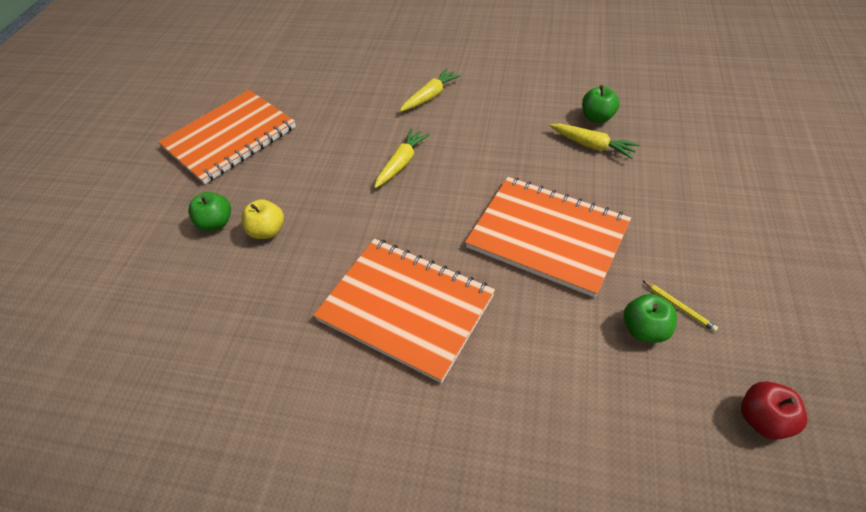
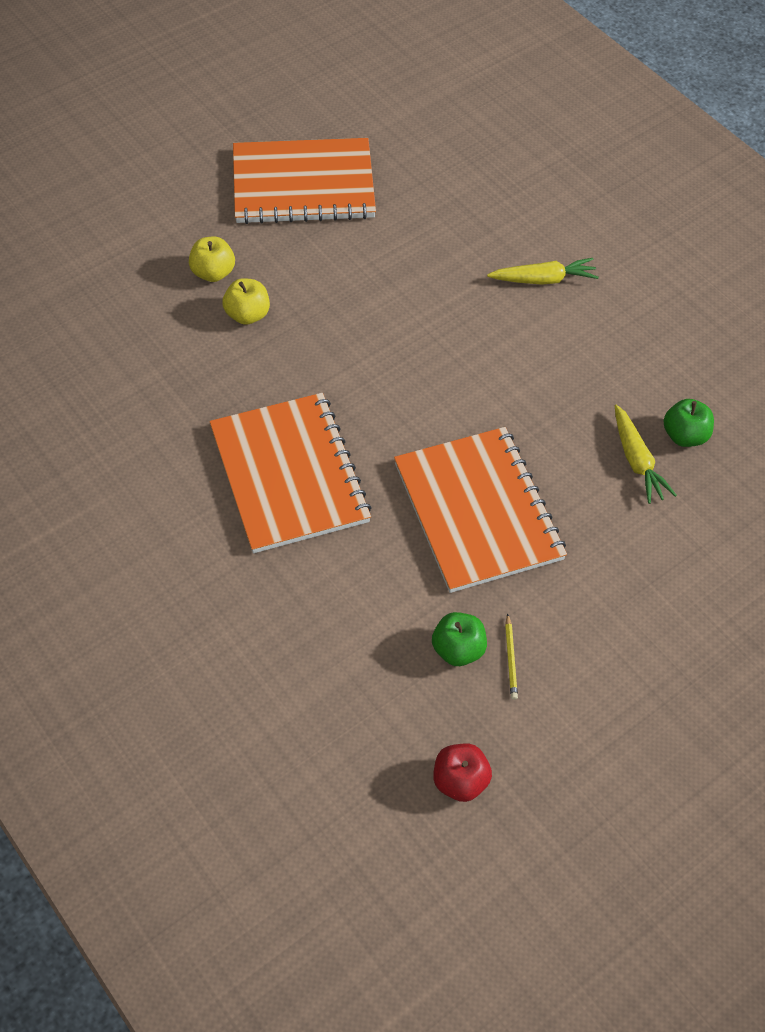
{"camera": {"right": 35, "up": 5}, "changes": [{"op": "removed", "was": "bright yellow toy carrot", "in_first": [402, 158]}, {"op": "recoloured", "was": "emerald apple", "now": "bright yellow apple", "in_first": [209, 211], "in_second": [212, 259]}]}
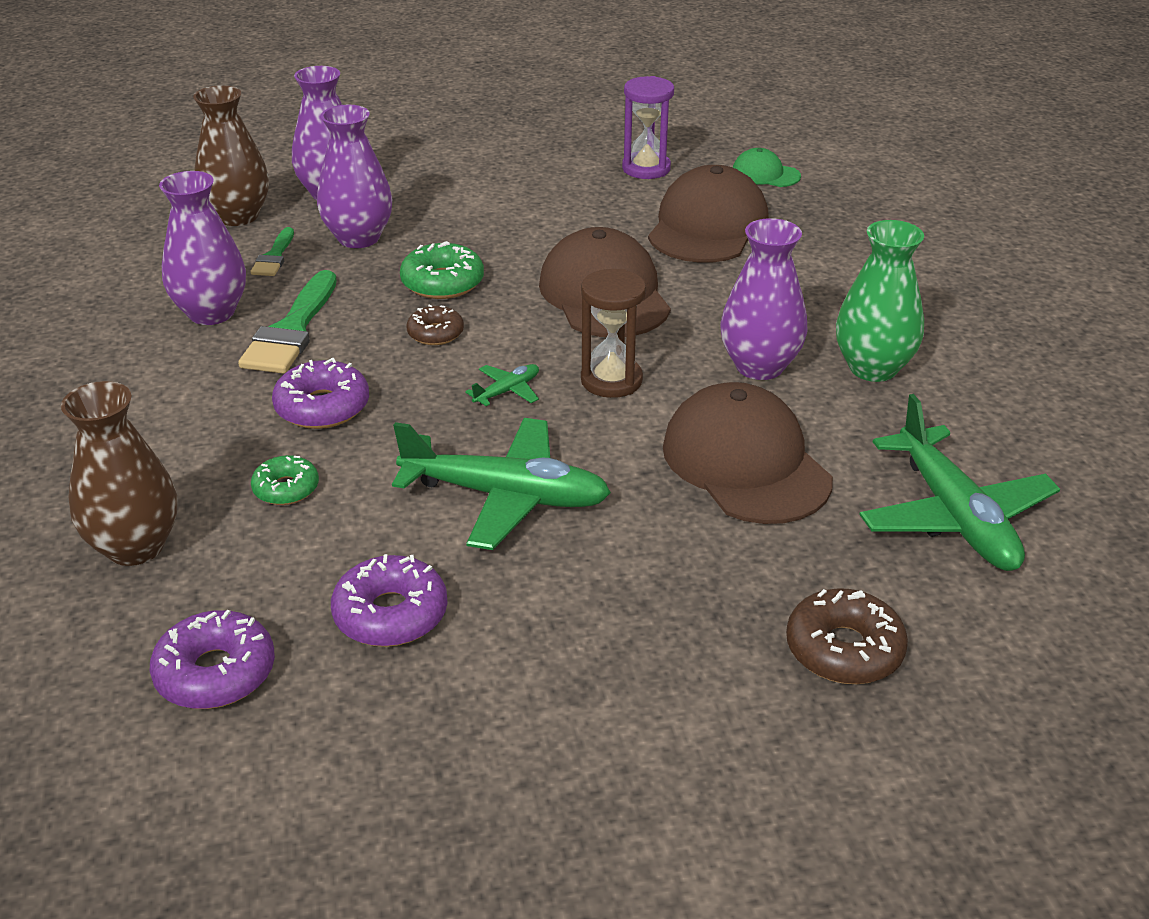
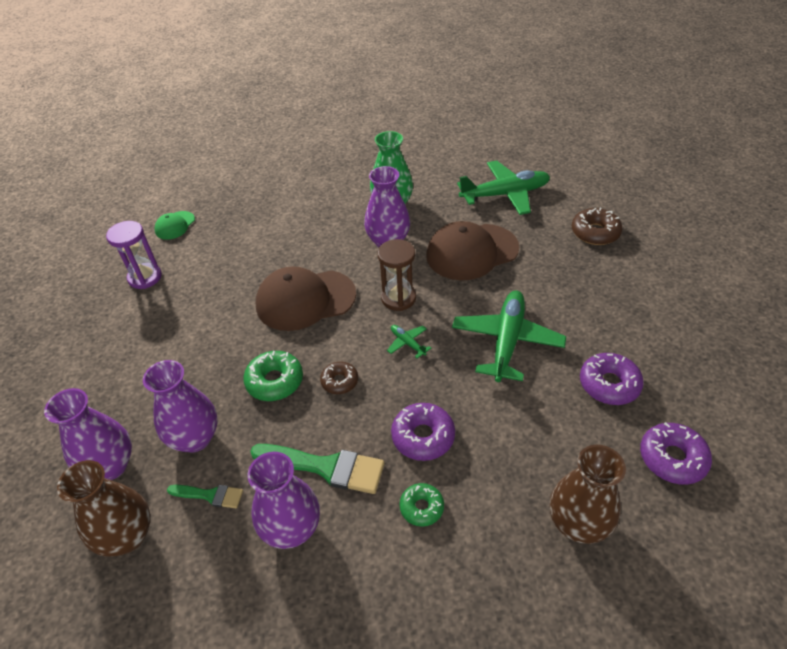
{"camera": {"right": -85, "up": 10}, "changes": [{"op": "removed", "was": "brown cap", "in_first": [708, 214]}, {"op": "moved", "was": "emerald glazed donut", "in_first": [285, 480], "in_second": [421, 505]}]}
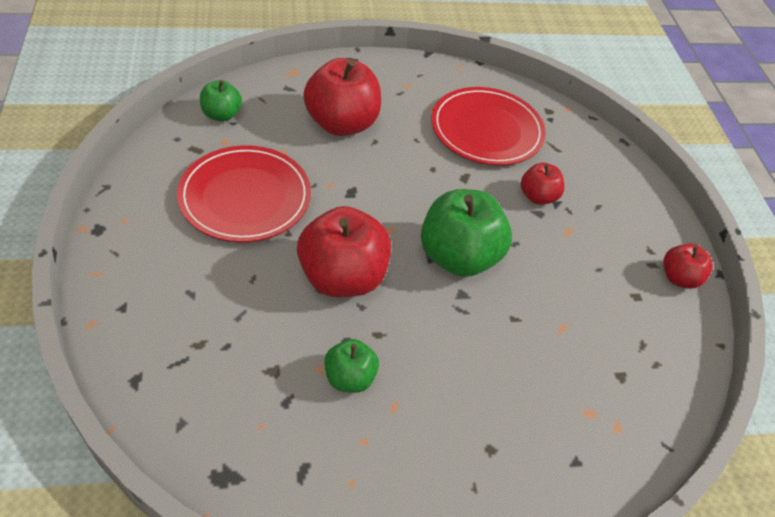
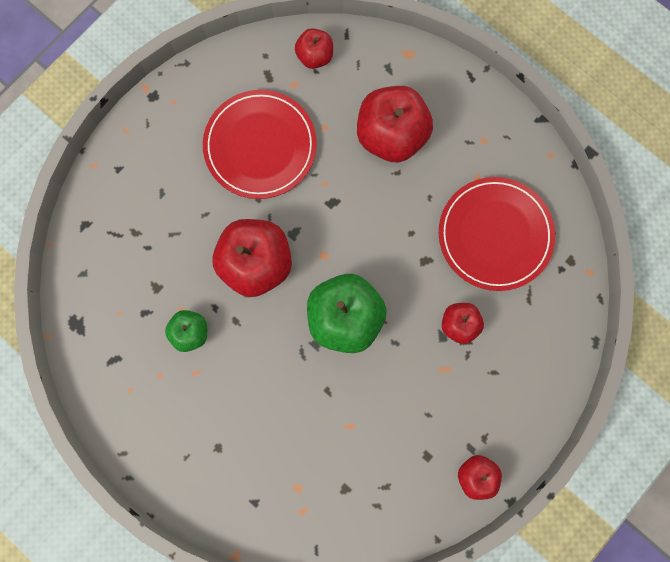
{"camera": {"right": 55, "up": 30}, "changes": [{"op": "recoloured", "was": "emerald apple", "now": "red apple", "in_first": [221, 100], "in_second": [314, 48]}]}
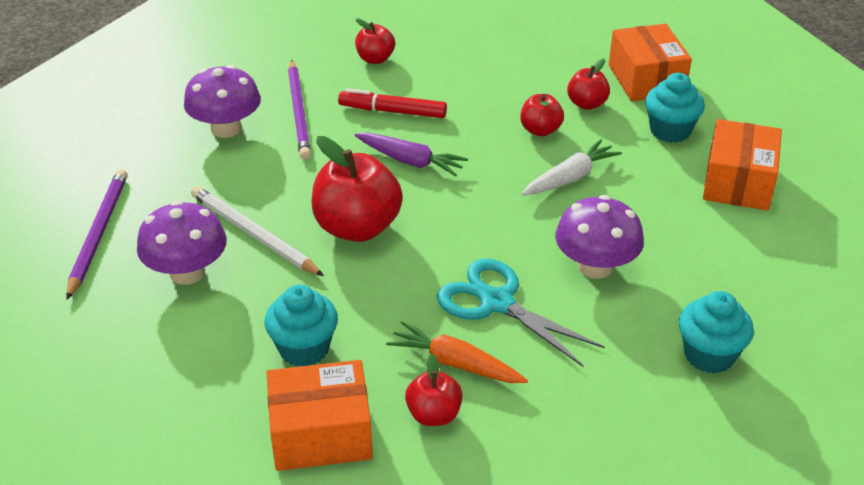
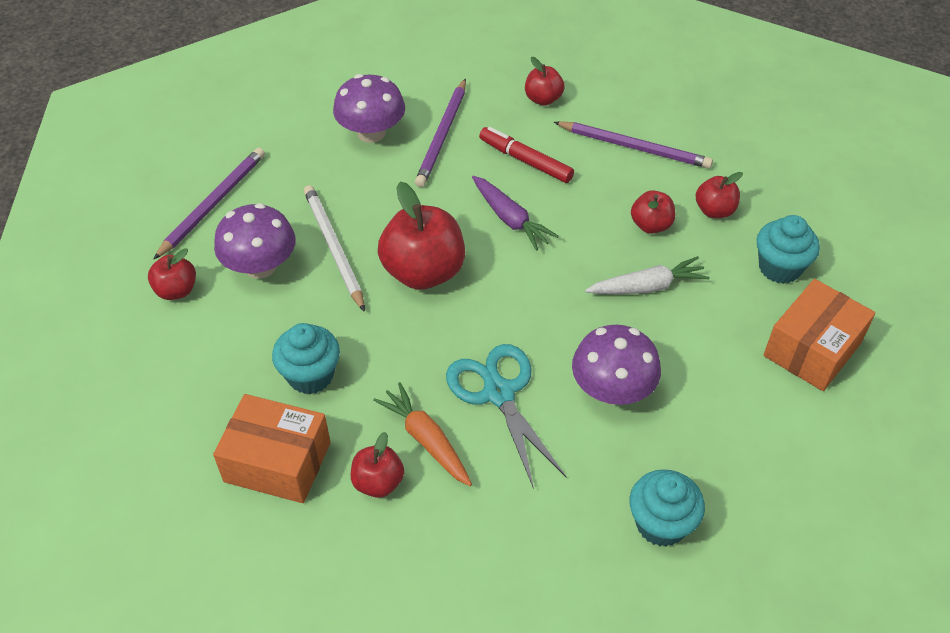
{"camera": {"right": 25, "up": 10}, "changes": [{"op": "removed", "was": "bright orange box", "in_first": [650, 62]}, {"op": "added", "now": "red apple", "in_second": [172, 274]}, {"op": "added", "now": "violet pencil", "in_second": [633, 145]}]}
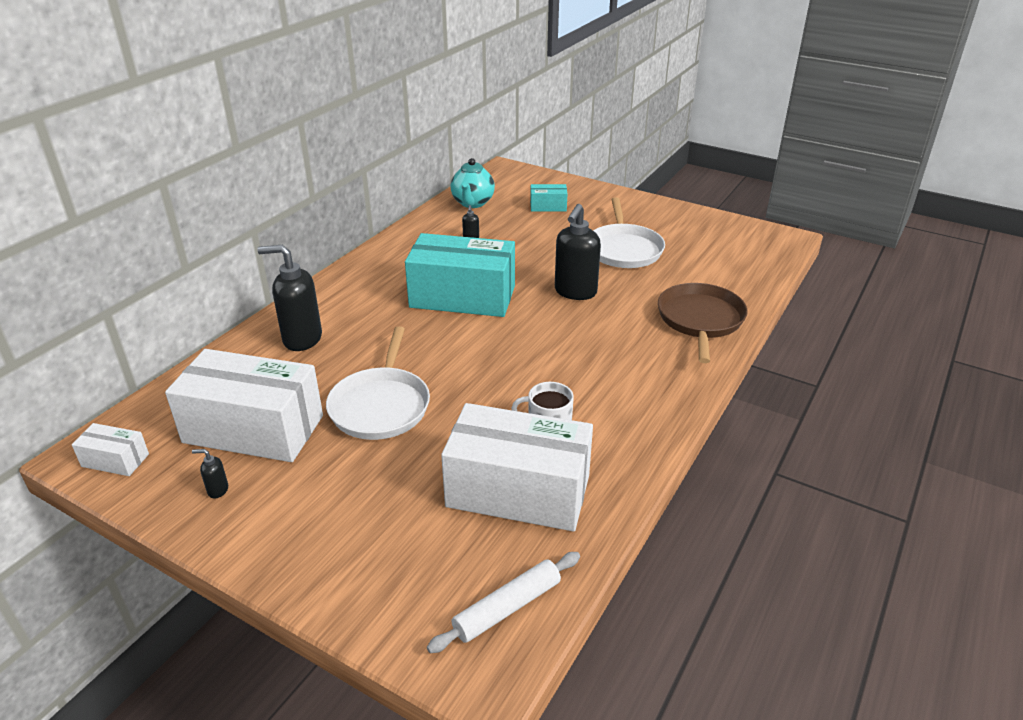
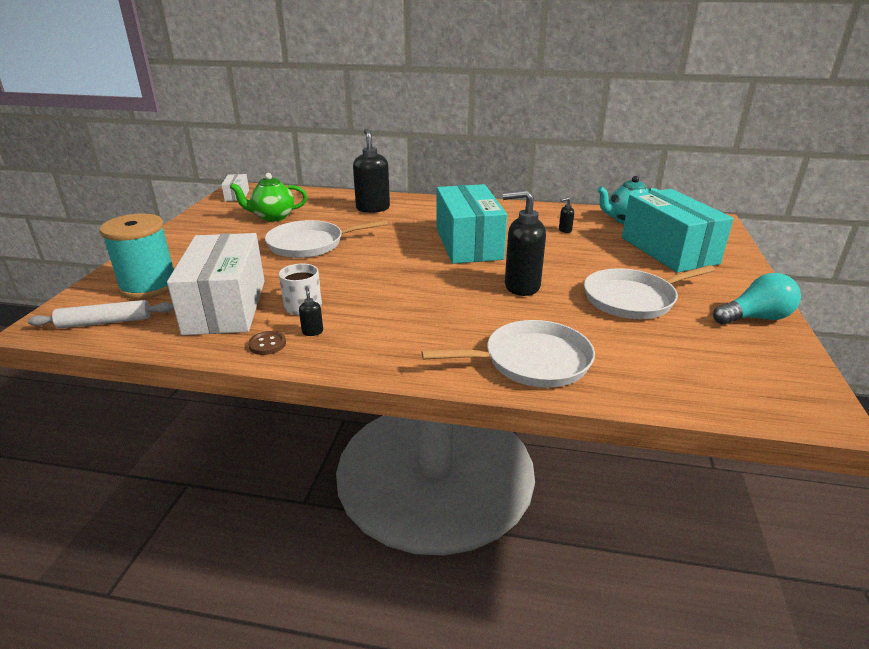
{"camera": {"right": 70, "up": -5}, "changes": [{"op": "added", "now": "turquoise bobbin", "in_second": [136, 256]}, {"op": "added", "now": "brown shirt button", "in_second": [267, 343]}, {"op": "added", "now": "turquoise lightbulb", "in_second": [757, 299]}, {"op": "moved", "was": "jet-black soap pump", "in_first": [210, 474], "in_second": [311, 311]}, {"op": "replaced", "was": "pure white box", "now": "emerald teapot", "in_first": [244, 405], "in_second": [268, 197]}, {"op": "recoloured", "was": "brown skillet", "now": "pure white skillet", "in_first": [703, 323], "in_second": [508, 354]}, {"op": "turned", "was": "pure white pastry roller", "in_first": [503, 602], "in_second": [100, 314], "clockwise": -45}, {"op": "resized", "was": "turquoise box", "in_first": [548, 198], "in_second": [678, 231], "ratio": 2.26}]}
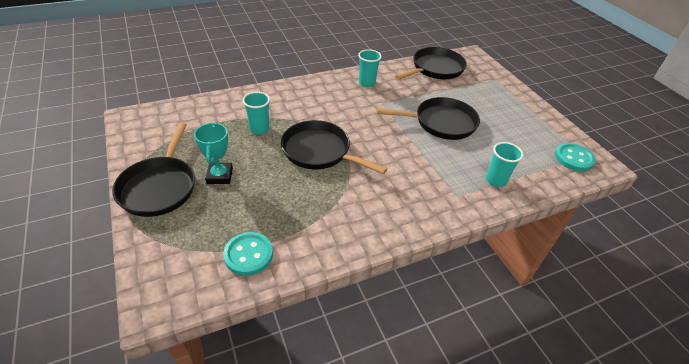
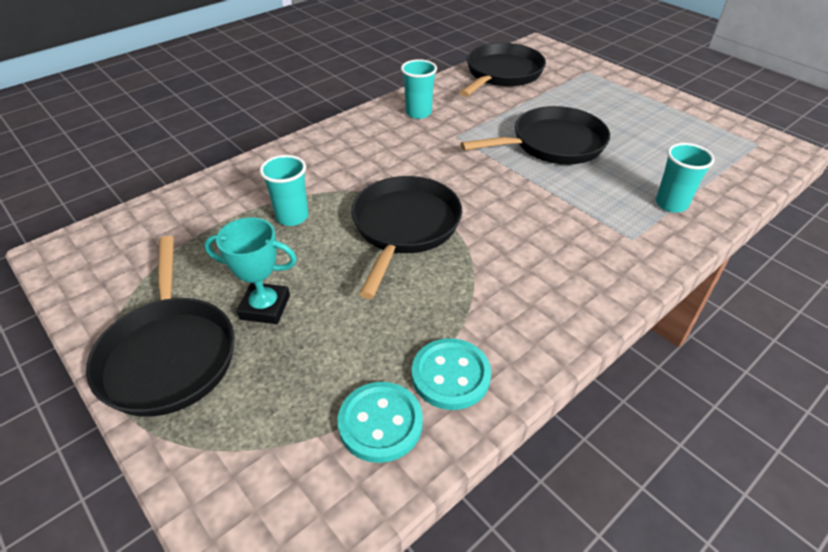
{"camera": {"right": -15, "up": 0}, "changes": [{"op": "moved", "was": "turquoise shirt button", "in_first": [575, 157], "in_second": [451, 374]}, {"op": "turned", "was": "turquoise trophy", "in_first": [213, 153], "in_second": [250, 270], "clockwise": -60}, {"op": "turned", "was": "jet-black skillet", "in_first": [334, 147], "in_second": [406, 237], "clockwise": 90}]}
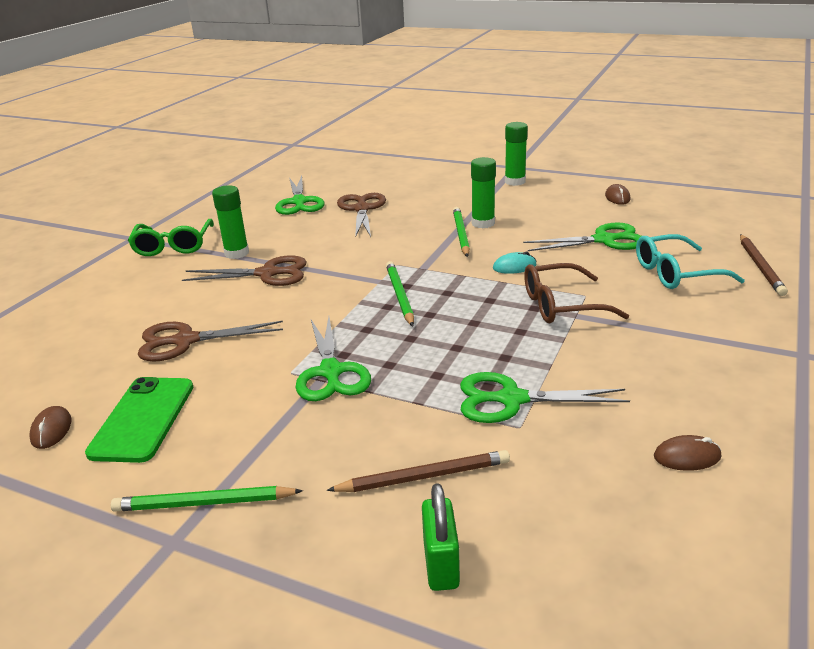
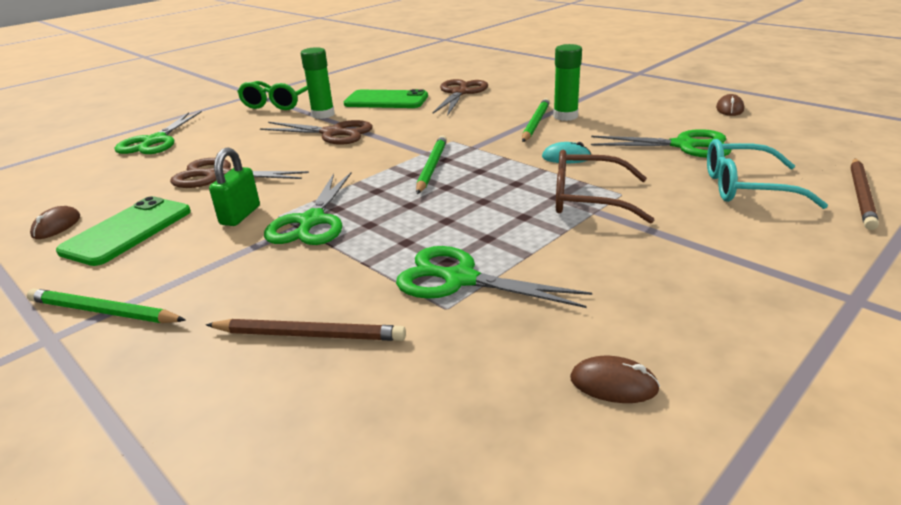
{"camera": {"right": 20, "up": 0}, "changes": [{"op": "removed", "was": "emerald glue stick", "in_first": [516, 154]}, {"op": "added", "now": "emerald phone", "in_second": [386, 98]}, {"op": "moved", "was": "emerald pair of scissors", "in_first": [300, 195], "in_second": [158, 132]}, {"op": "moved", "was": "emerald padlock", "in_first": [441, 537], "in_second": [234, 187]}]}
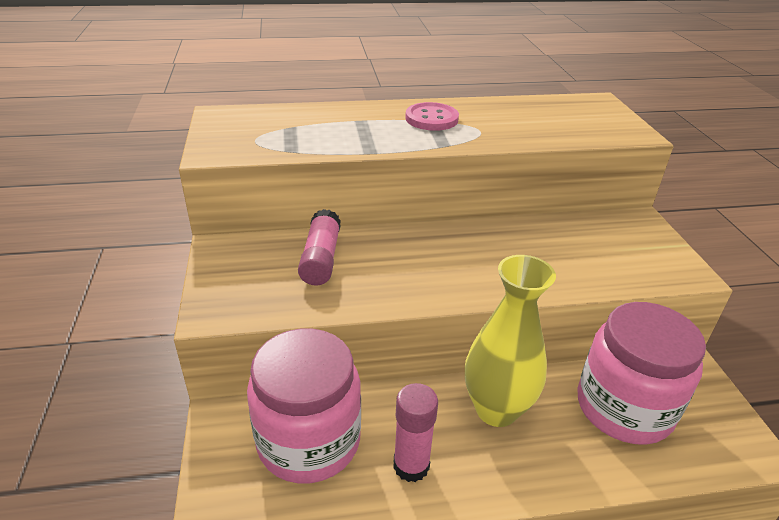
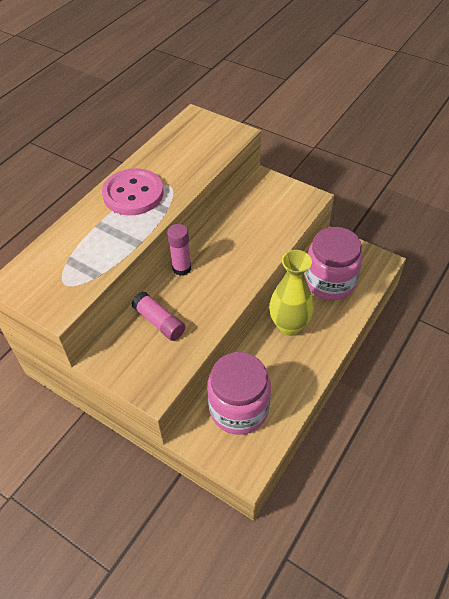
{"camera": {"right": -45, "up": 15}, "changes": [{"op": "moved", "was": "rose-pink glue stick", "in_first": [415, 432], "in_second": [179, 250]}, {"op": "resized", "was": "rose-pink shirt button", "in_first": [432, 116], "in_second": [133, 191], "ratio": 1.59}]}
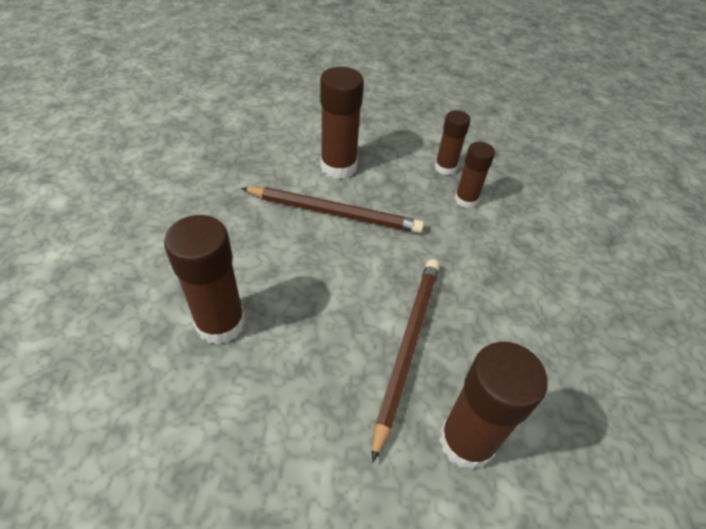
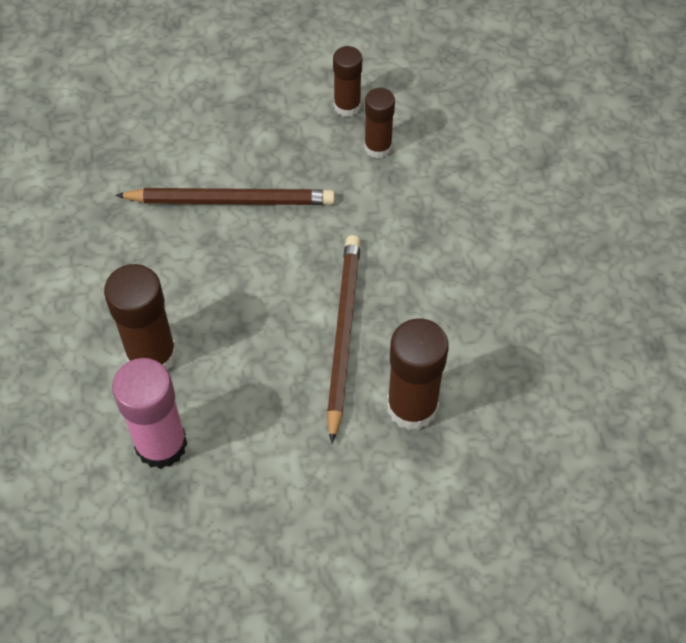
{"camera": {"right": -10, "up": 10}, "changes": [{"op": "removed", "was": "brown glue stick", "in_first": [342, 123]}, {"op": "added", "now": "rose-pink glue stick", "in_second": [149, 413]}]}
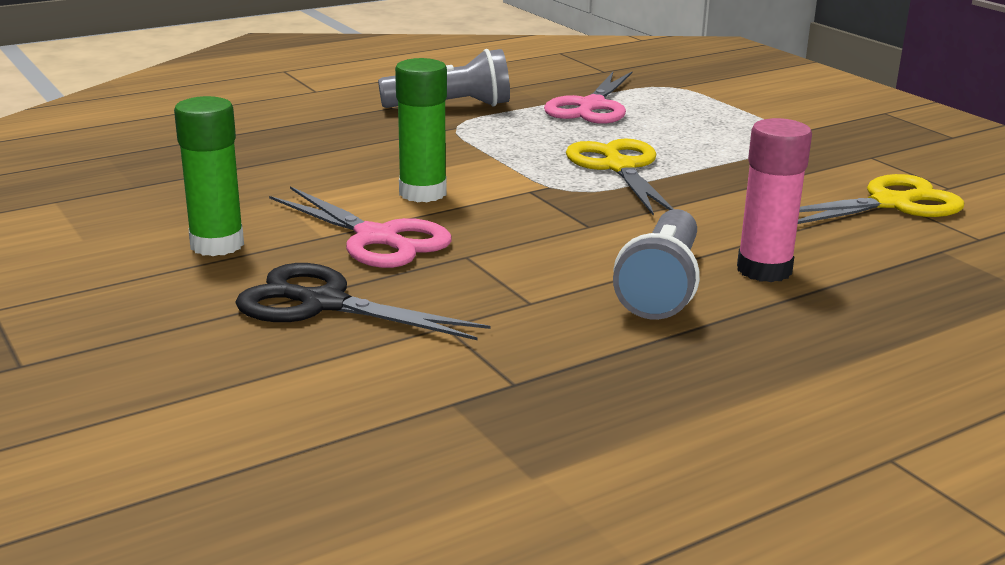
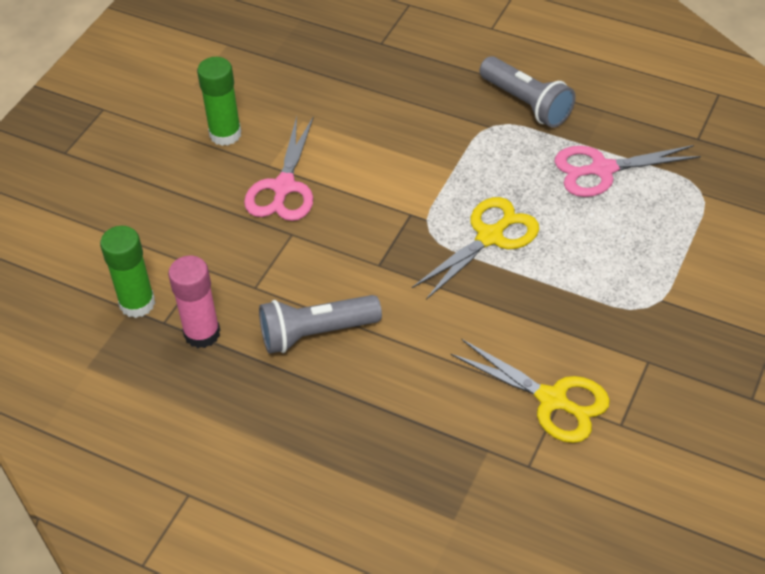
{"camera": {"right": 60, "up": 25}, "changes": [{"op": "removed", "was": "jet-black pair of scissors", "in_first": [363, 301]}, {"op": "moved", "was": "emerald glue stick", "in_first": [421, 130], "in_second": [127, 272]}, {"op": "moved", "was": "rose-pink glue stick", "in_first": [774, 200], "in_second": [194, 302]}]}
